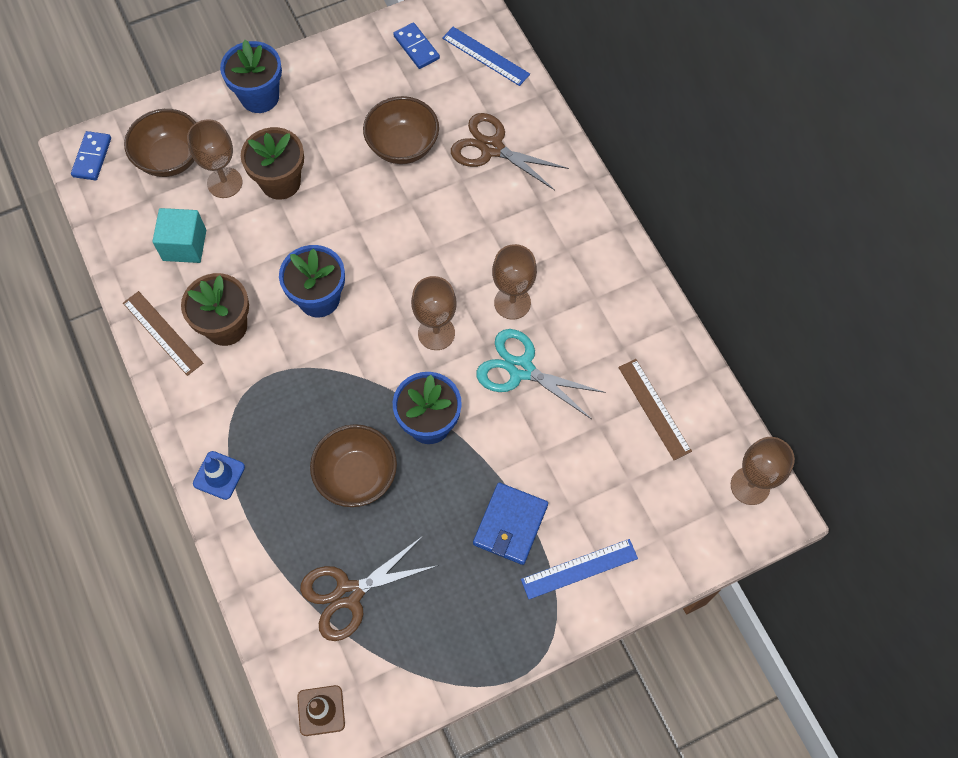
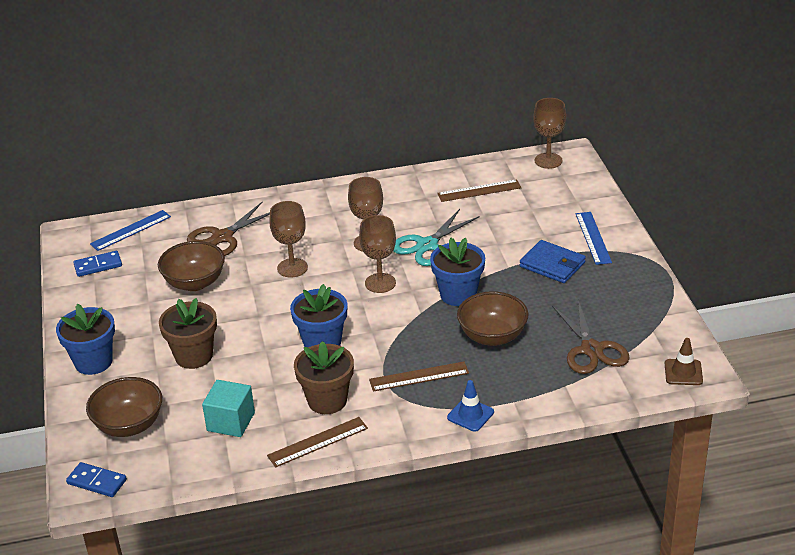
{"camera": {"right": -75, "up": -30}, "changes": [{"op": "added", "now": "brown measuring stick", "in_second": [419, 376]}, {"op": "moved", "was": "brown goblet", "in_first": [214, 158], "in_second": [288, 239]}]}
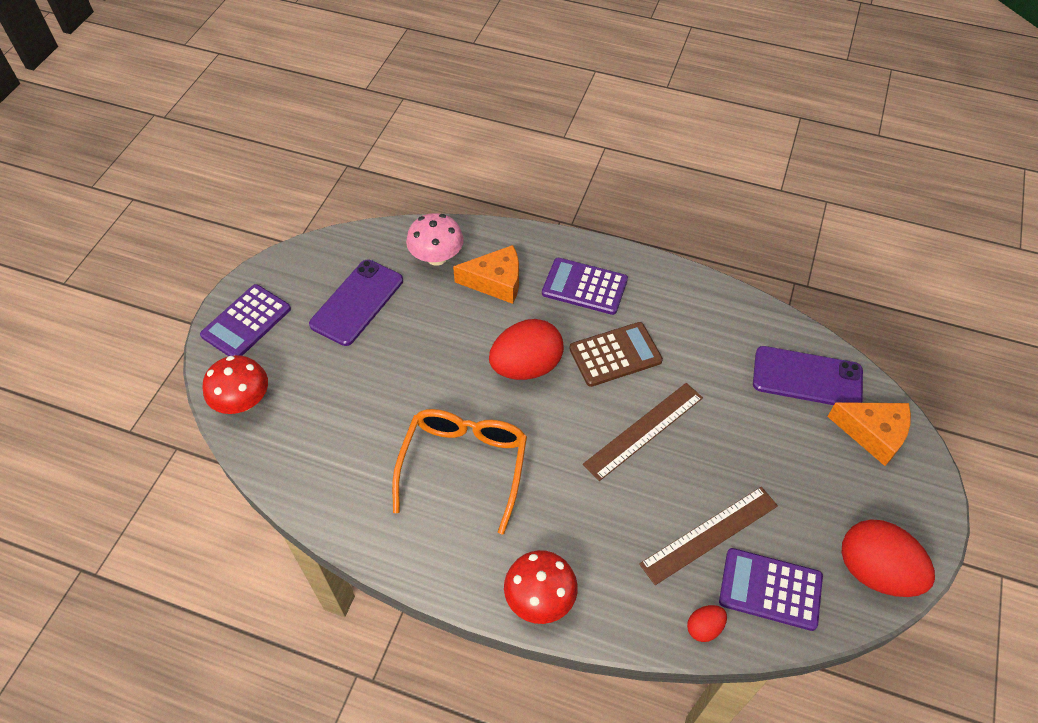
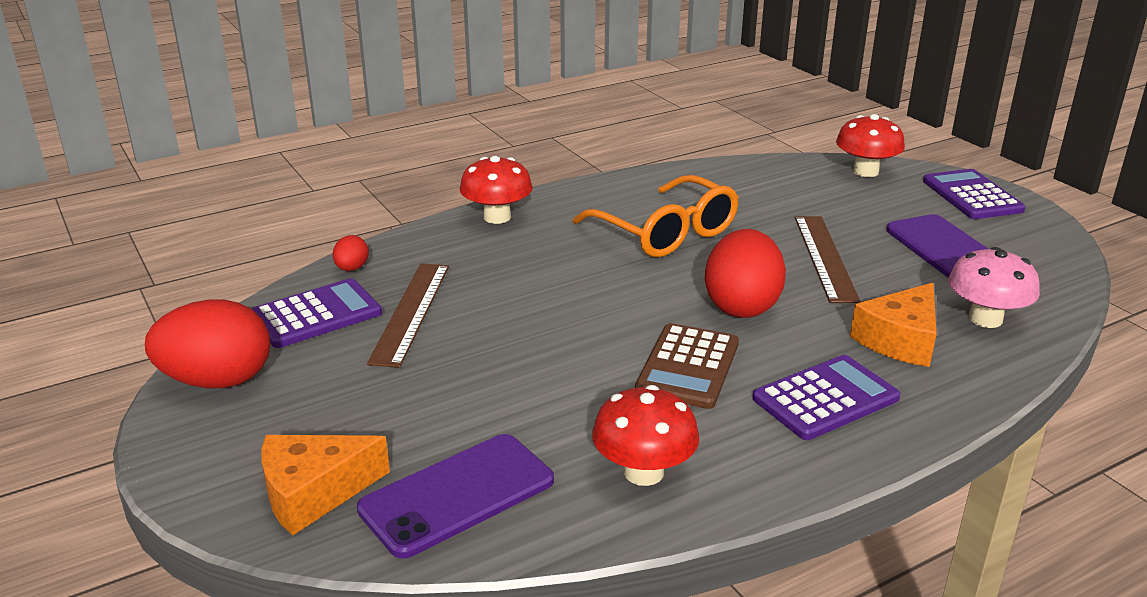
{"camera": {"right": 130, "up": -25}, "changes": [{"op": "added", "now": "red fungus", "in_second": [646, 435]}, {"op": "moved", "was": "brown measuring stick", "in_first": [643, 432], "in_second": [828, 259]}]}
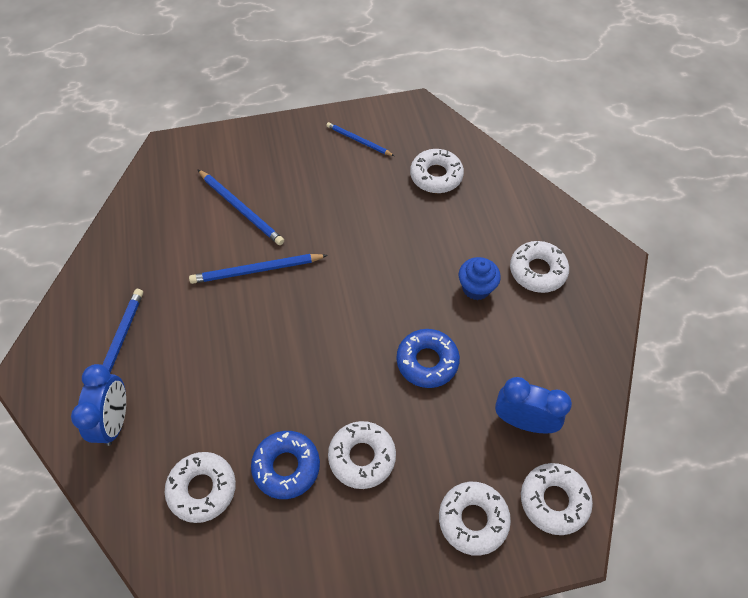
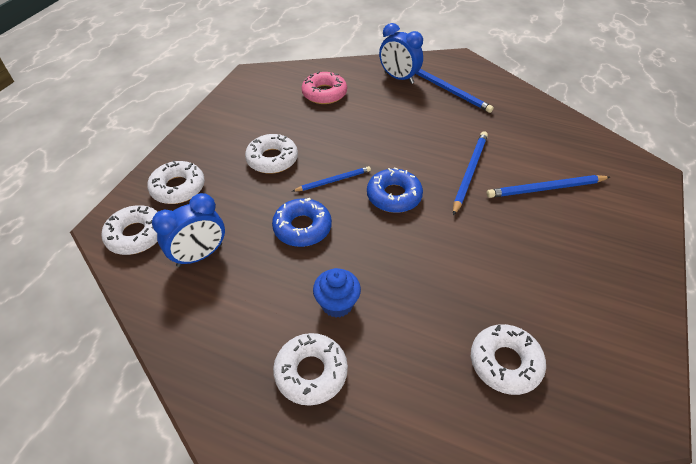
{"camera": {"right": 125, "up": -10}, "changes": [{"op": "moved", "was": "cobalt glazed donut", "in_first": [285, 465], "in_second": [395, 190]}, {"op": "moved", "was": "cobalt pencil", "in_first": [360, 139], "in_second": [332, 179]}, {"op": "recoloured", "was": "pure white glazed donut", "now": "rose-pink glazed donut", "in_first": [200, 487], "in_second": [324, 87]}]}
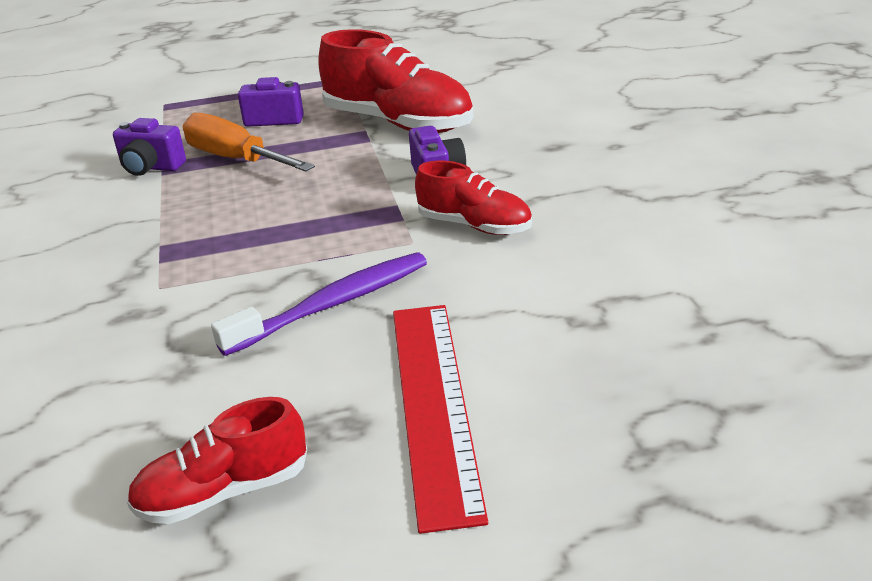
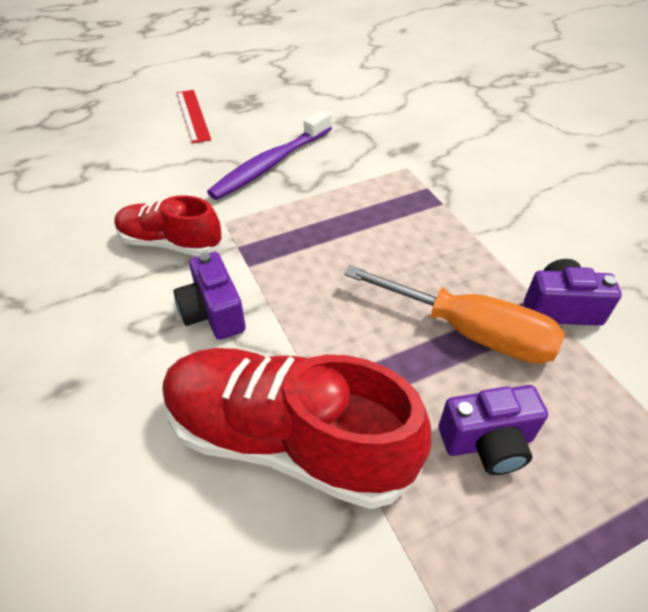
{"camera": {"right": 165, "up": 15}, "changes": [{"op": "removed", "was": "red shoe", "in_first": [217, 460]}, {"op": "resized", "was": "red measuring stick", "in_first": [440, 419], "in_second": [194, 117], "ratio": 0.57}]}
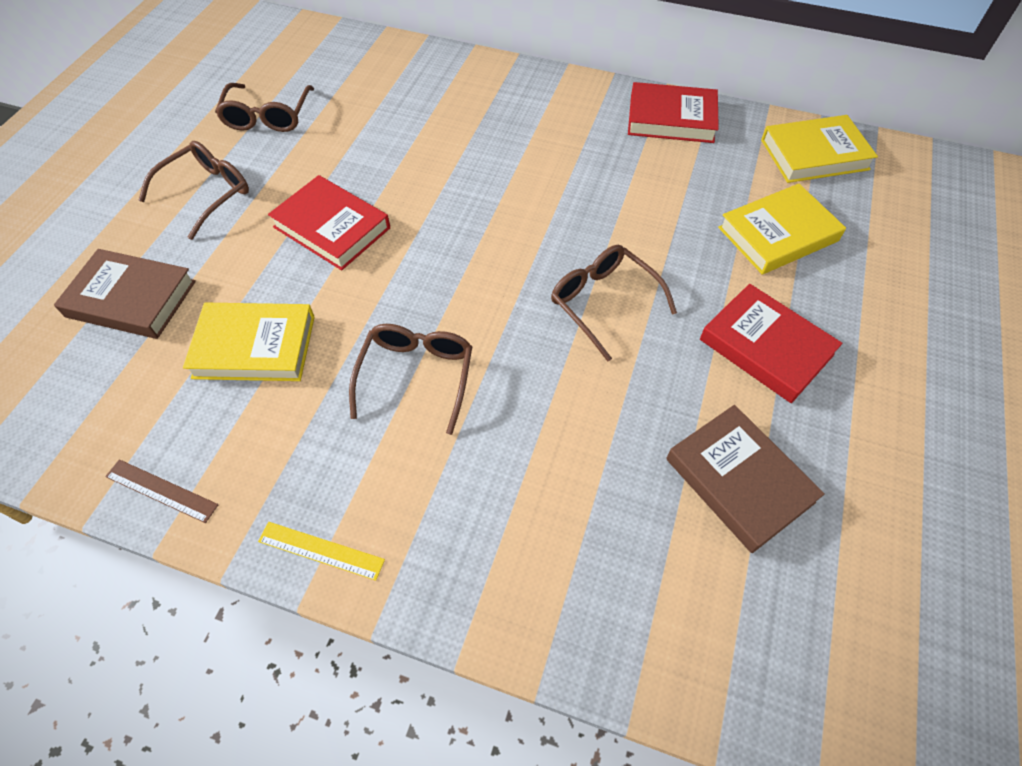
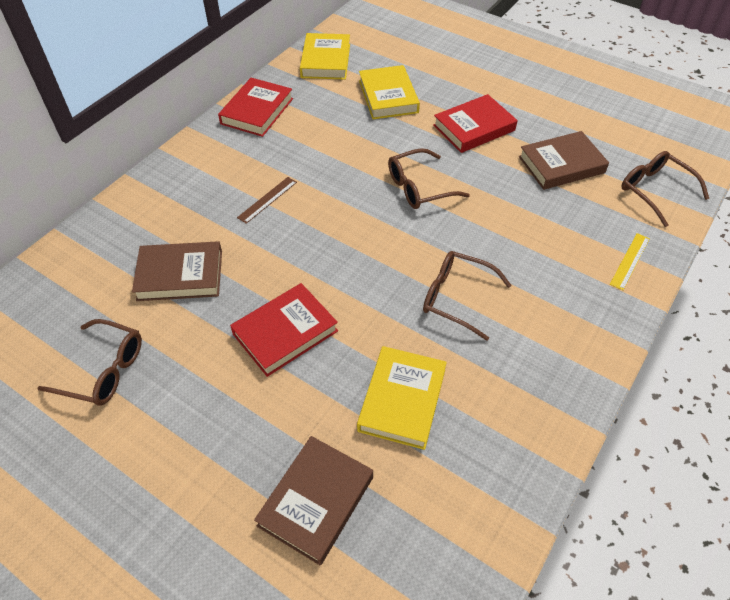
{"camera": {"right": -75, "up": -5}, "changes": [{"op": "added", "now": "brown book", "in_second": [177, 271]}, {"op": "moved", "was": "brown measuring stick", "in_first": [162, 491], "in_second": [267, 200]}, {"op": "moved", "was": "brown glasses", "in_first": [193, 190], "in_second": [665, 189]}, {"op": "moved", "was": "bright yellow measuring stick", "in_first": [321, 551], "in_second": [630, 261]}]}
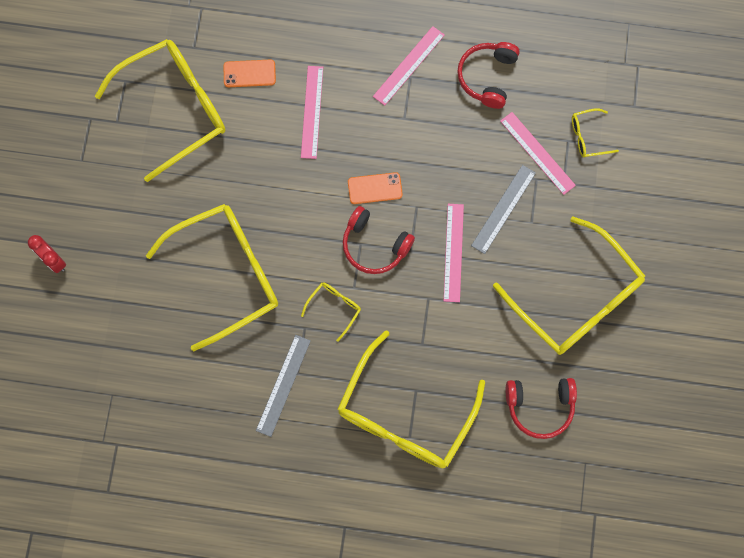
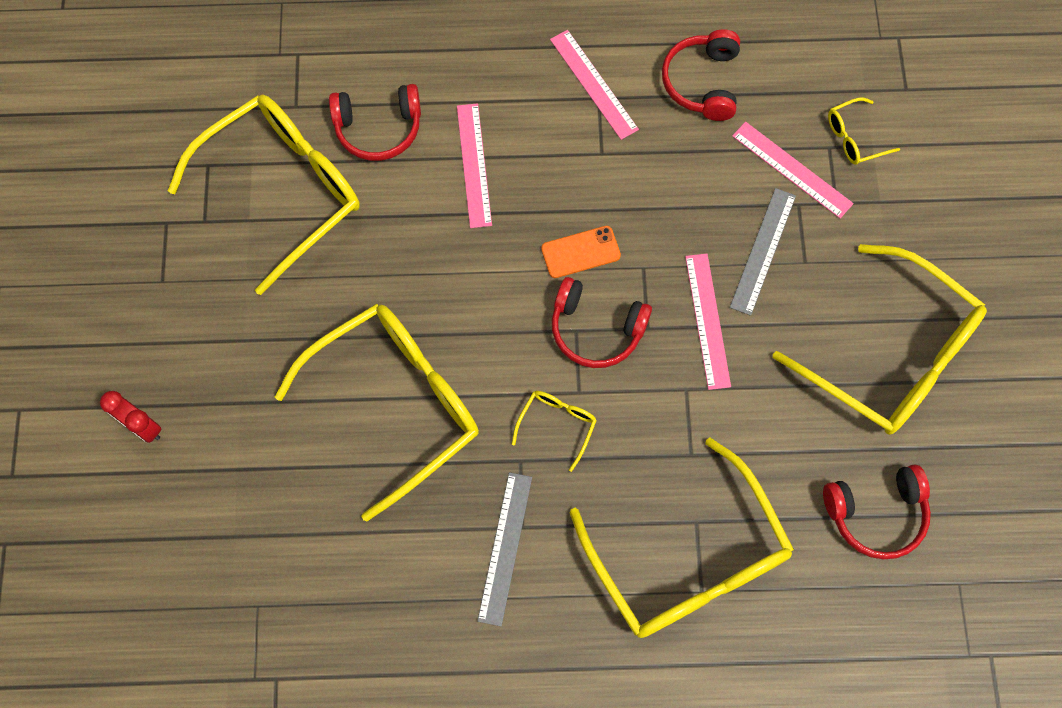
{"camera": {"right": -10, "up": -5}, "changes": [{"op": "replaced", "was": "bright orange phone", "now": "red over-ear headphones", "in_first": [250, 73], "in_second": [375, 122]}, {"op": "turned", "was": "bright yellow glasses", "in_first": [411, 399], "in_second": [682, 537], "clockwise": -45}, {"op": "turned", "was": "rose-pink measuring stick", "in_first": [409, 66], "in_second": [594, 85], "clockwise": -60}]}
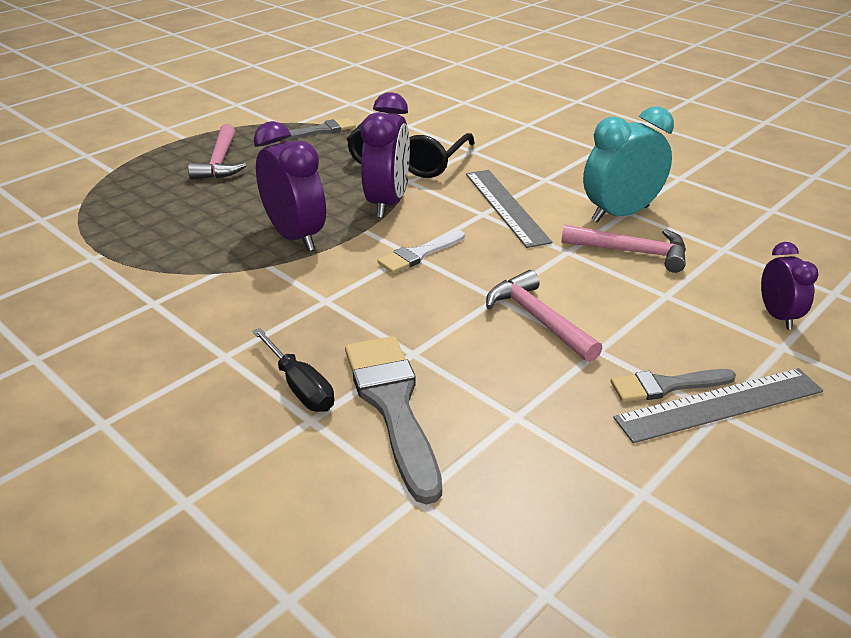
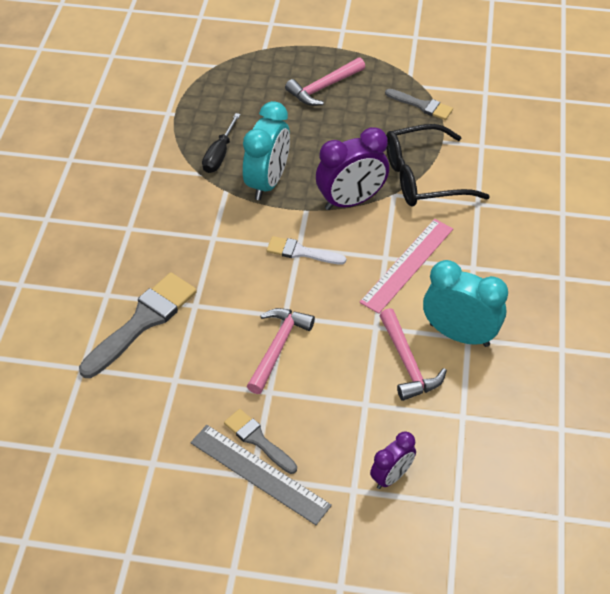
{"camera": {"right": 55, "up": 15}, "changes": [{"op": "moved", "was": "jet-black hand screwdriver", "in_first": [293, 370], "in_second": [221, 143]}, {"op": "recoloured", "was": "violet bedside clock", "now": "turquoise bedside clock", "in_first": [290, 186], "in_second": [266, 150]}, {"op": "recoloured", "was": "gray measuring stick", "now": "rose-pink measuring stick", "in_first": [509, 209], "in_second": [406, 266]}]}
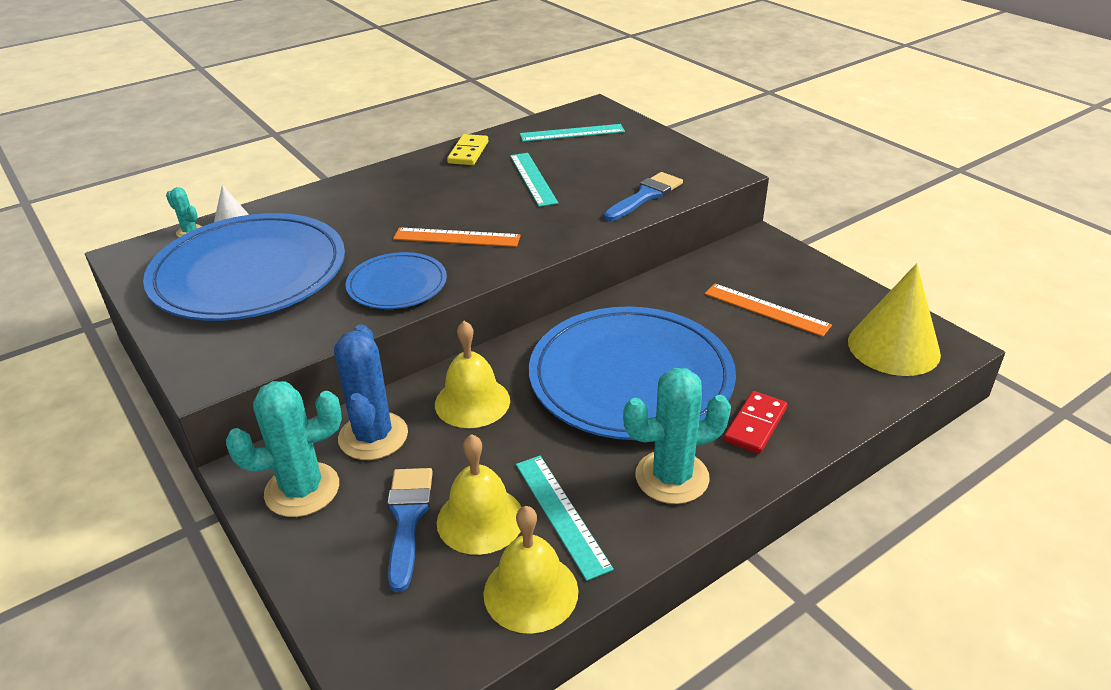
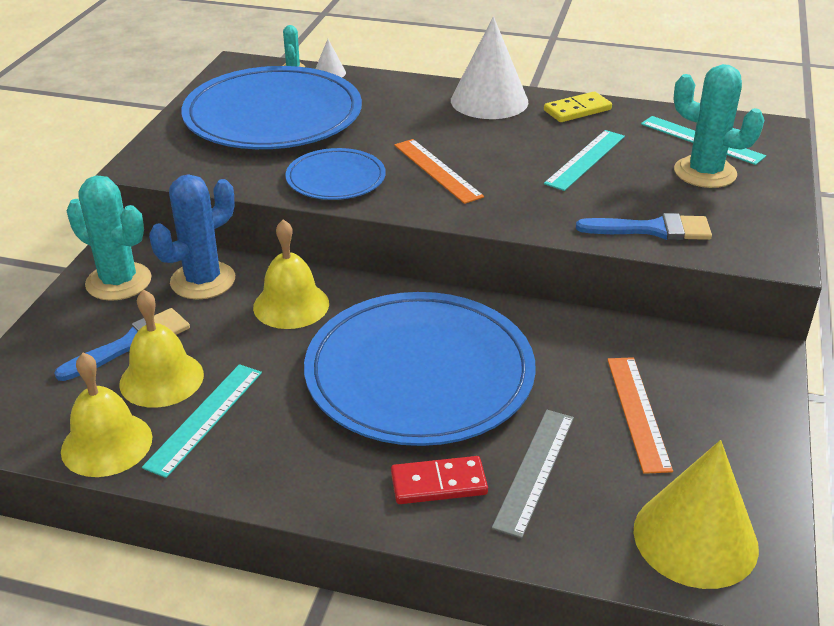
{"camera": {"right": 50, "up": 0}, "changes": [{"op": "added", "now": "pure white cone shape", "in_second": [490, 68]}, {"op": "added", "now": "gray measuring stick", "in_second": [533, 474]}, {"op": "moved", "was": "turquoise cactus", "in_first": [677, 436], "in_second": [719, 126]}]}
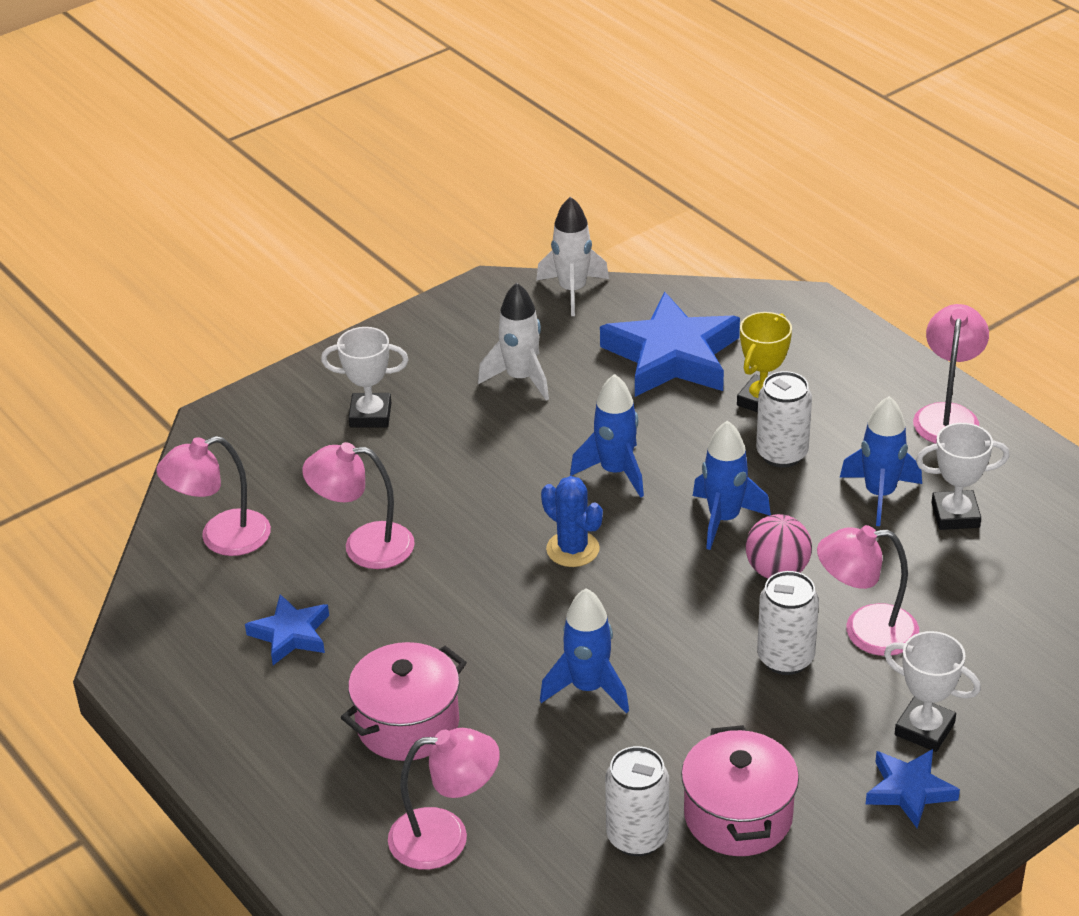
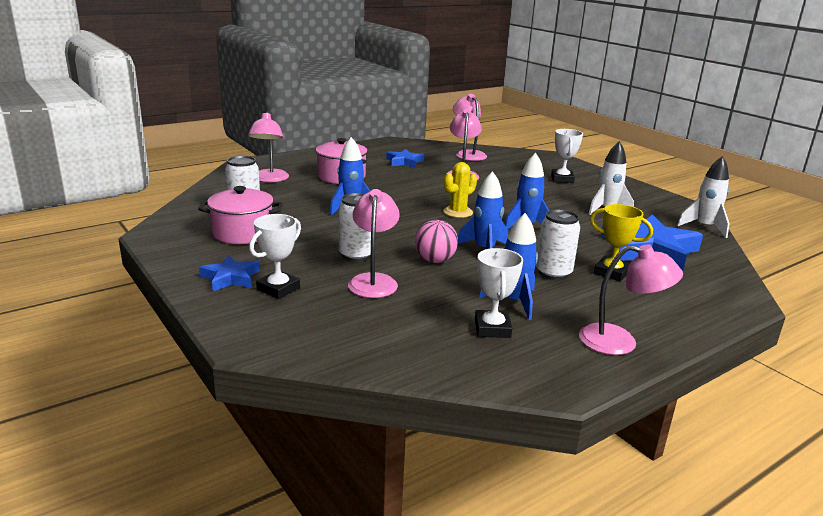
{"camera": {"right": 90, "up": -15}, "changes": [{"op": "recoloured", "was": "cobalt cactus", "now": "bright yellow cactus", "in_first": [572, 521], "in_second": [460, 190]}]}
